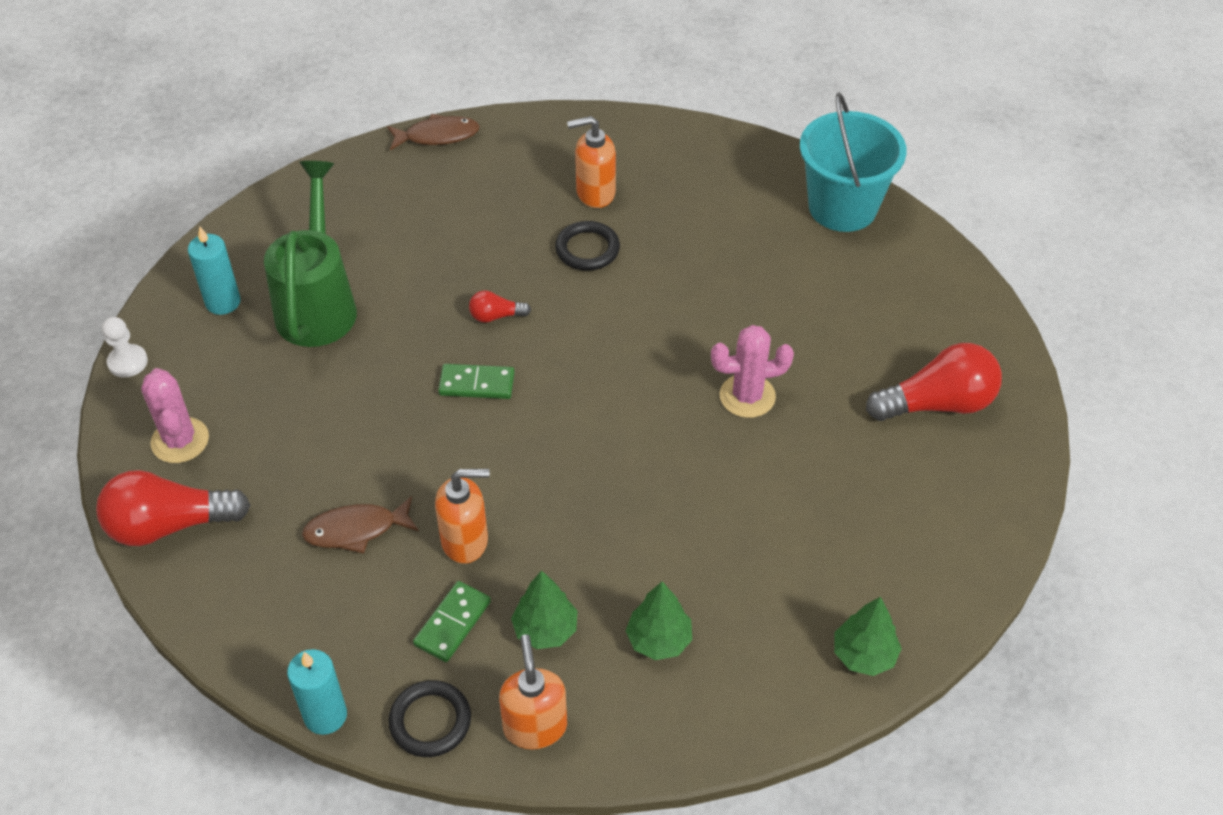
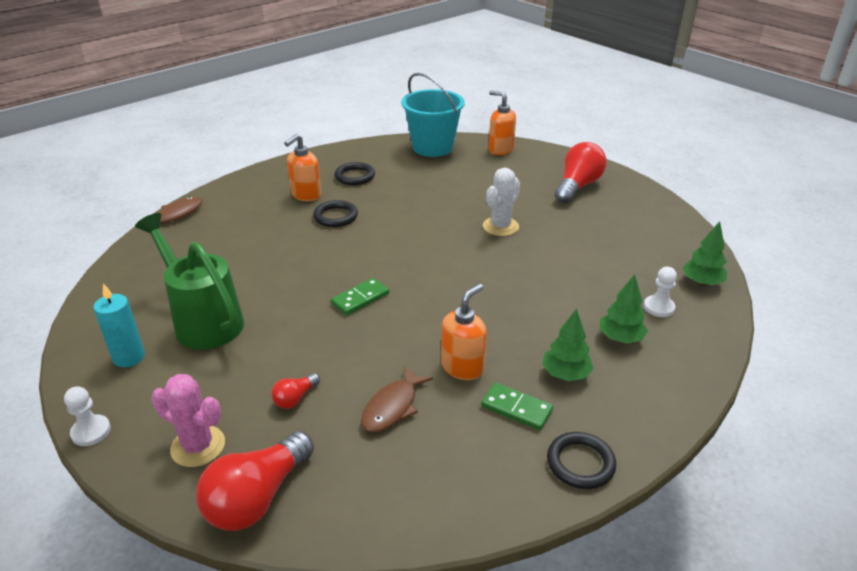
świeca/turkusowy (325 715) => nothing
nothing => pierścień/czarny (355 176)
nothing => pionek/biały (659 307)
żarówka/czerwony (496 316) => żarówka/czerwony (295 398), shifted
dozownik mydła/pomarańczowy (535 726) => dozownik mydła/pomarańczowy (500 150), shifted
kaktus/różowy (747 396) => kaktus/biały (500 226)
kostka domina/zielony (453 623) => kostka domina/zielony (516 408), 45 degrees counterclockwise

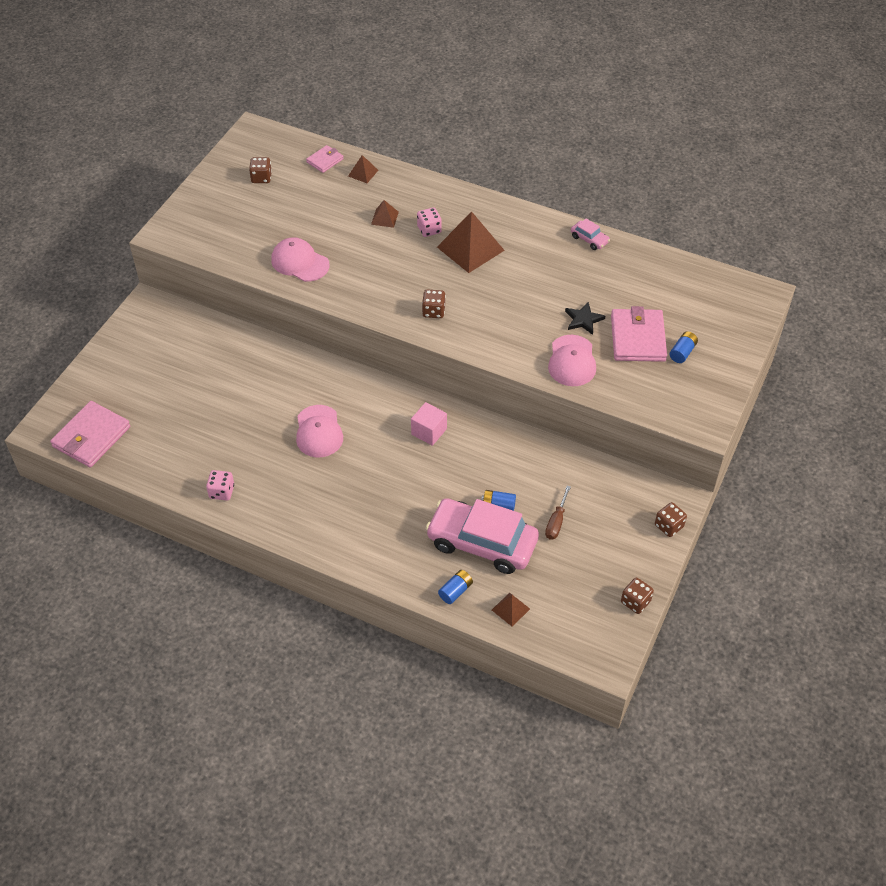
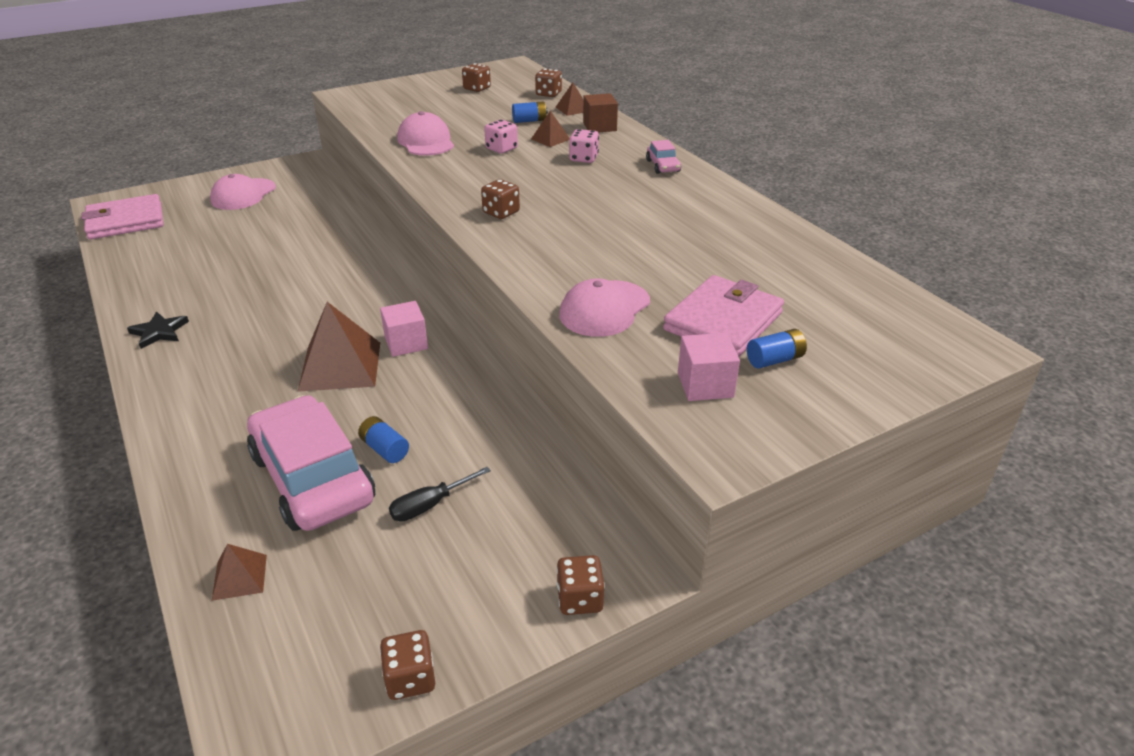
nothing => sześcian/brązowy (599 127)
nothing => sześcian/różowy (705 385)
kostka do gry/różowy (222 492) => kostka do gry/różowy (501 149), shifted
czapka/różowy (319 432) => czapka/różowy (243 195), shifted
piramida/brązowy (470 248) => piramida/brązowy (340 366), shifted
bateria/niebieski (455 591) => bateria/niebieski (529 121), shifted
gwiazda/czarny (583 319) => gwiazda/czarny (159 332), shifted
samochód/różowy (589 239) => samochód/różowy (663 166), shifted
portfel/różowy (325 160) => kostka do gry/brązowy (548 94)
śrubokręt/brązowy (556 522) => śrubokręt/czarny (430 505)

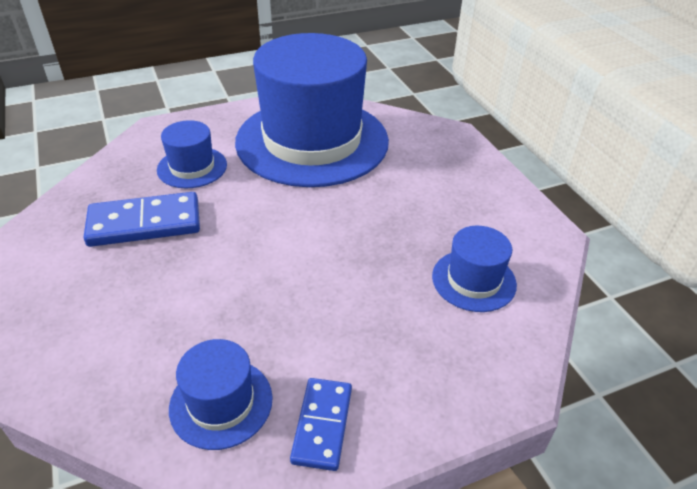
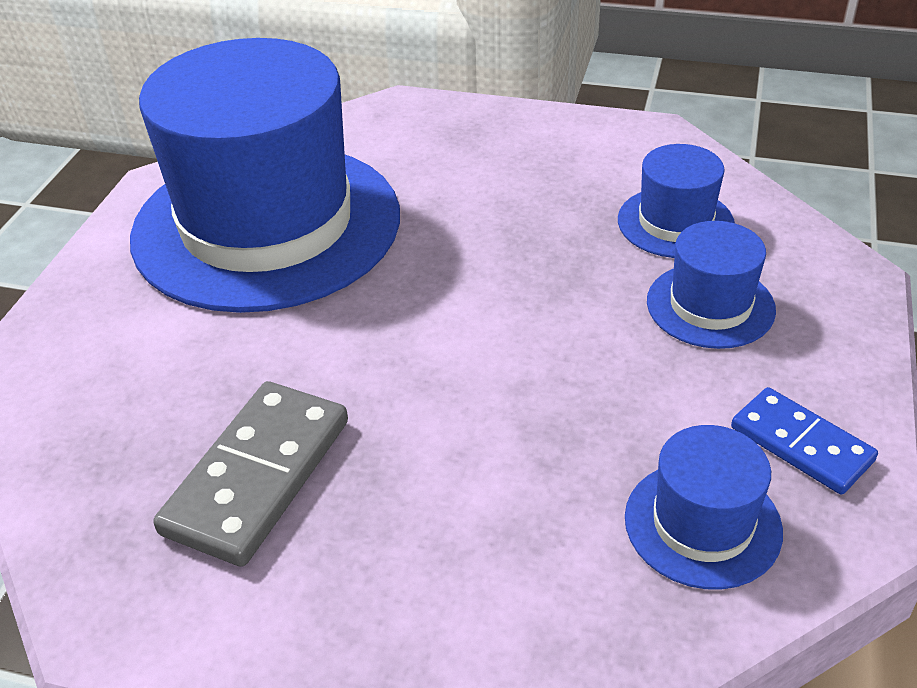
kapelusz/niebieski (192 167) => kapelusz/niebieski (710 305), shifted
kostka domina/niebieski (144 223) => kostka domina/szary (258 476)

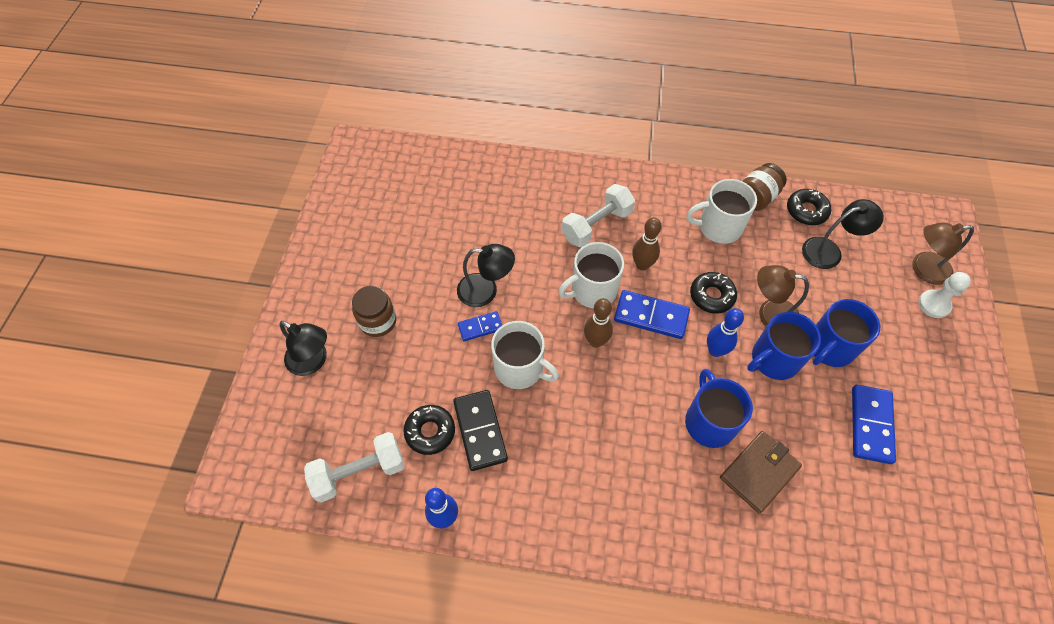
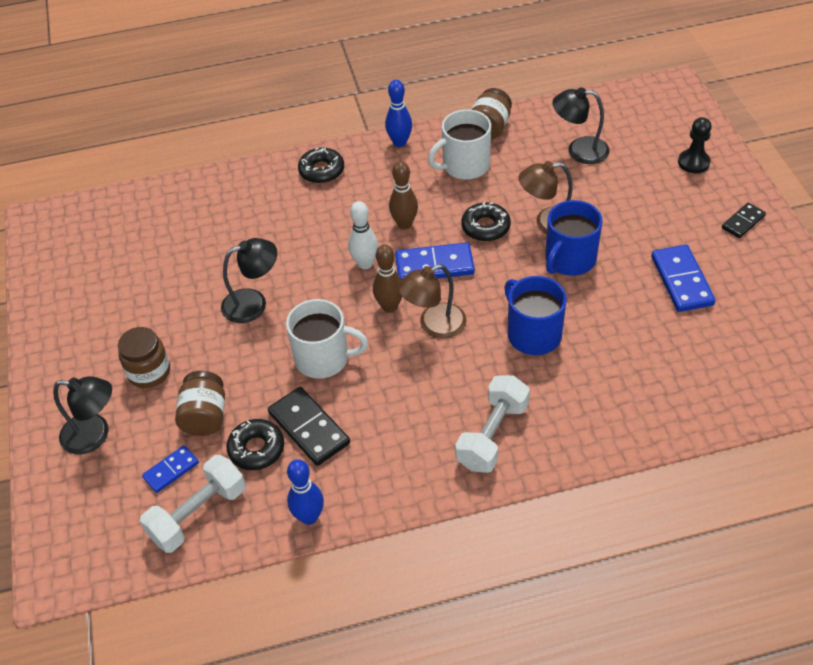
portfel/brązowy (759 472) => nothing
kubek/niebieski (830 347) => nothing
nothing => słoik/brązowy (205 416)
nothing => kostka domina/czarny (743 222)
kostka domina/niebieski (480 327) => kostka domina/niebieski (171 470), shifted
hantel/biały (596 225) => hantel/biały (492 435), shifted
kręgiel/niebieski (715 350) => kręgiel/niebieski (400 142), shifted
donut/czarny (806 211) => donut/czarny (321 171), shifted
lampka/brązowy (923 269) => lampka/brązowy (434 325), shifted
kubek/biały (592 290) => kręgiel/biały (365 264)
pionek/biały (934 304) => pionek/czarny (693 162)
lampka/czarny (829 251) => lampka/czarny (579 150), 135 degrees counterclockwise

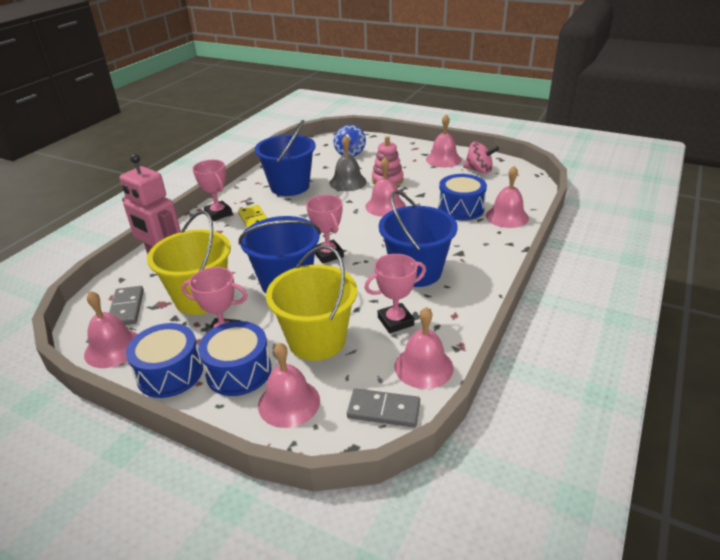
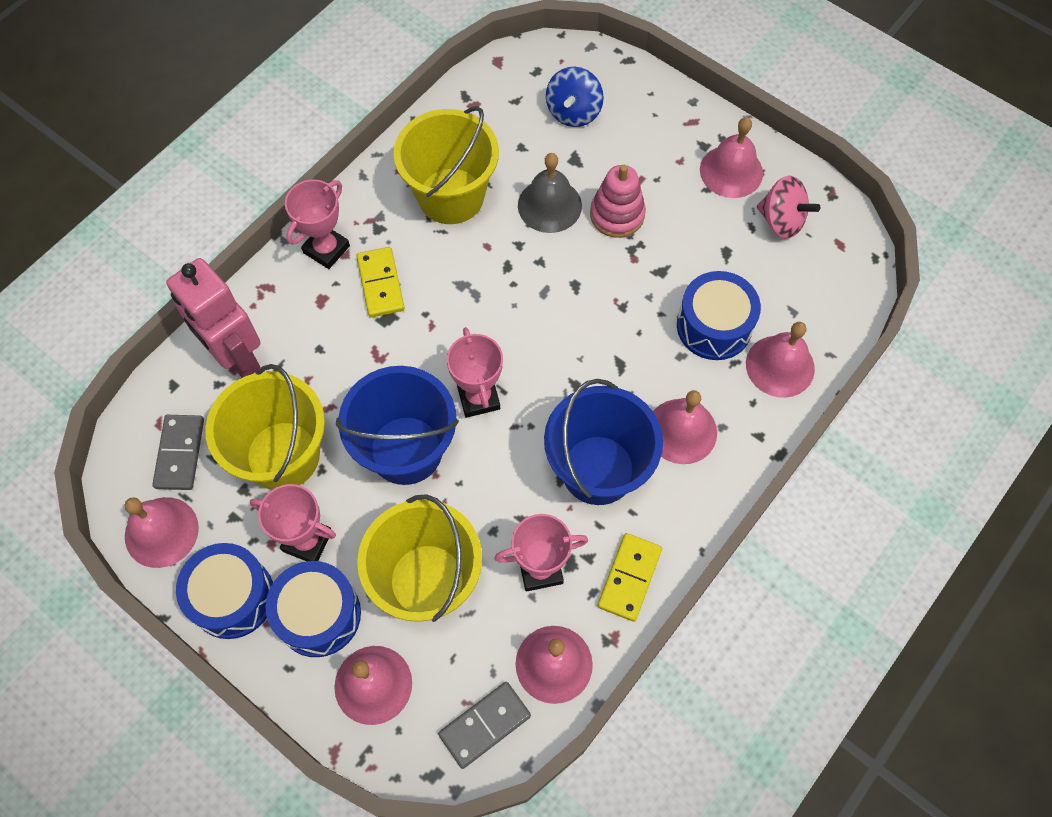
nothing => kostka domina/żółty (629 578)
dzwonek/różowy (385 206) => dzwonek/różowy (681 431), shifted
wiadro/niebieski (290 186) => wiadro/żółty (451 196)
puchar/różowy (218 213) => puchar/różowy (326 249), 60 degrees clockwise
kostka domina/szary (383 410) => kostka domina/szary (485 725), 60 degrees counterclockwise

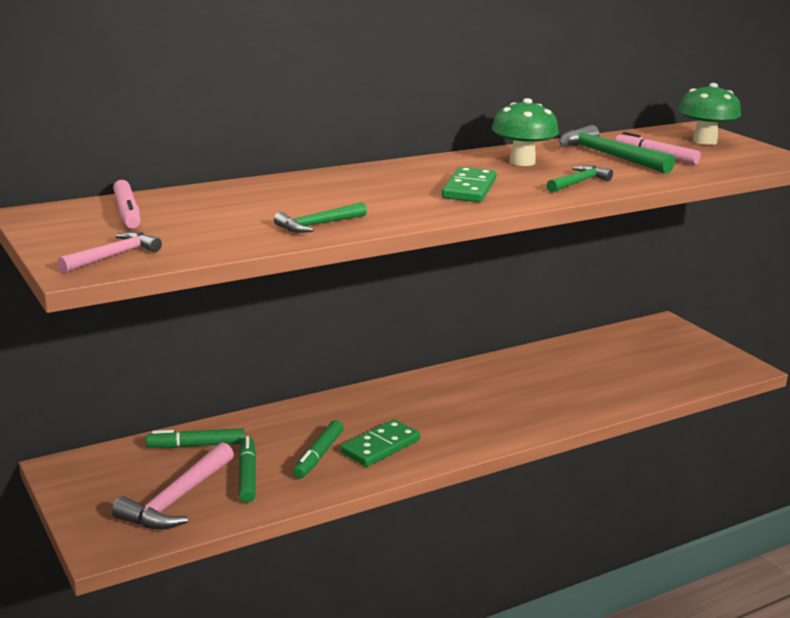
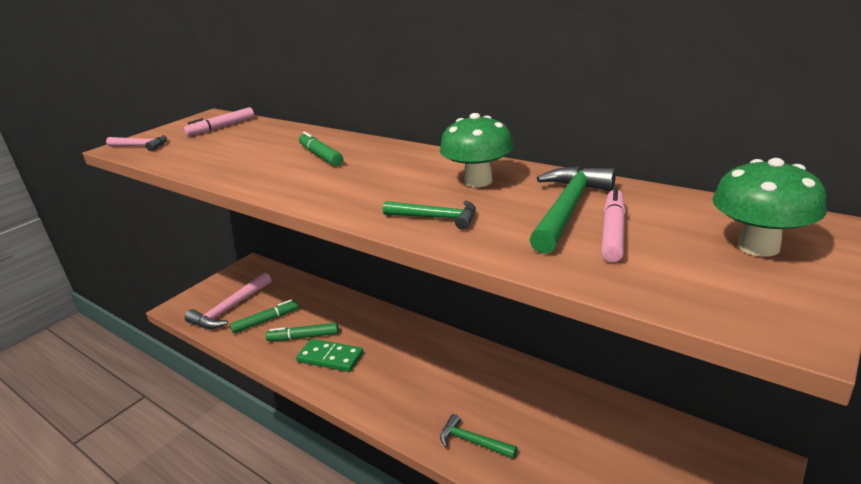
kostka domina/zielony (469 189) => nothing
flamaster/zielony (196 445) => flamaster/zielony (321 156), shifted
młotek/zielony (318 225) => młotek/zielony (473 442), shifted
młotek/różowy (177 499) => młotek/różowy (230 309), 60 degrees counterclockwise

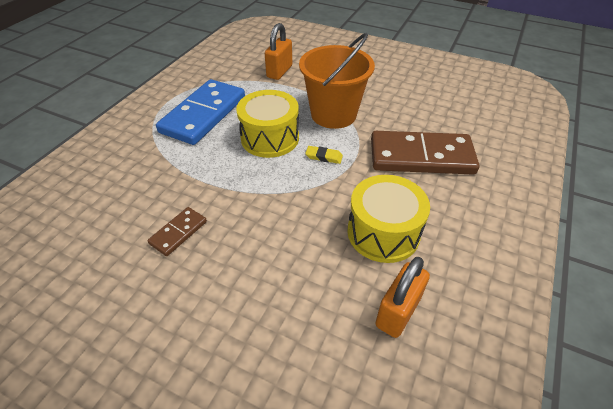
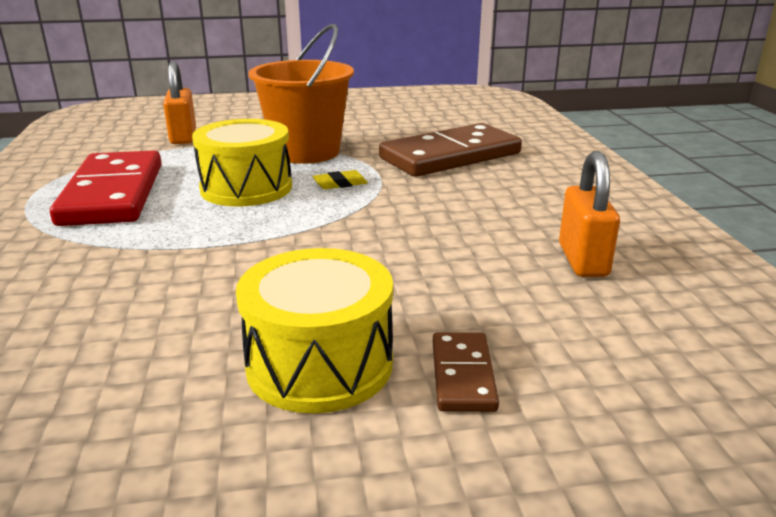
kostka domina/brązowy (178 233) => kostka domina/brązowy (463 375), shifted
bęben/żółty (383 232) => bęben/żółty (319 364), shifted
kostka domina/niebieski (204 115) => kostka domina/czerwony (113 194)

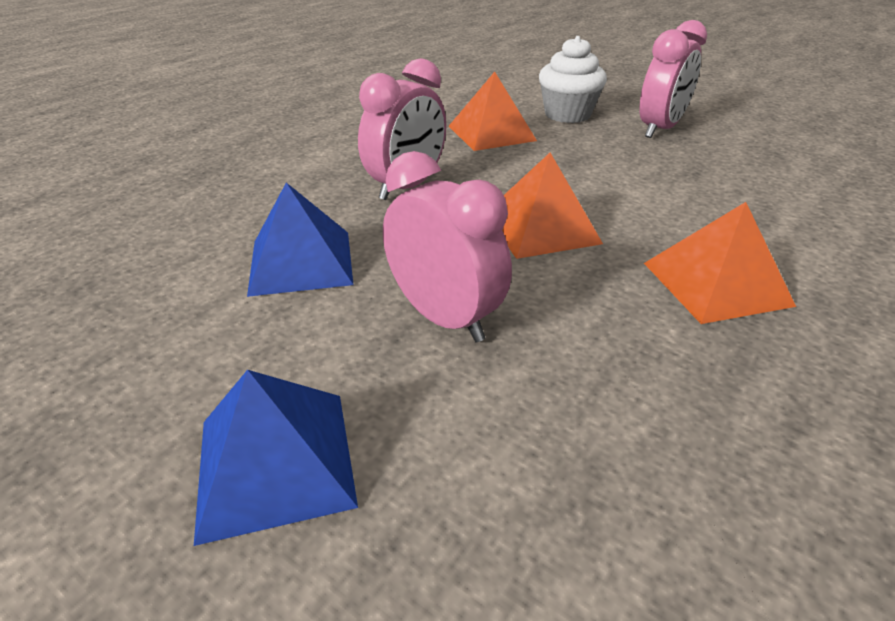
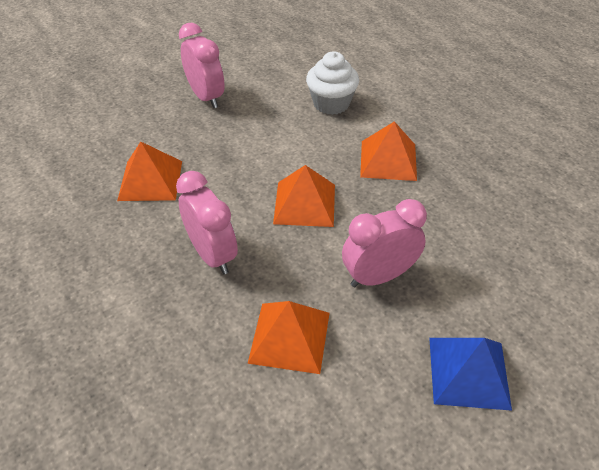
muffinka/biały (567 114) => muffinka/biały (331 104), shifted
piramida/niebieski (301 262) => piramida/pomarańczowy (289 337)

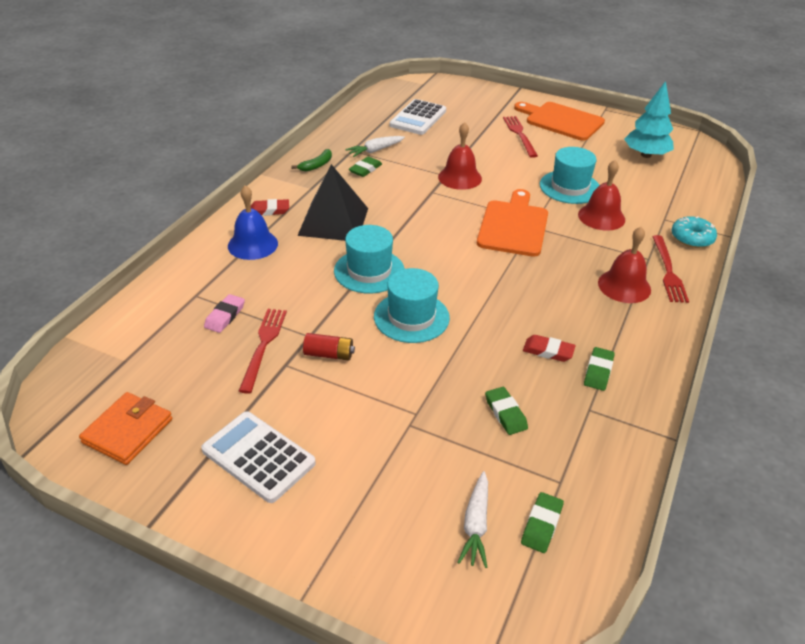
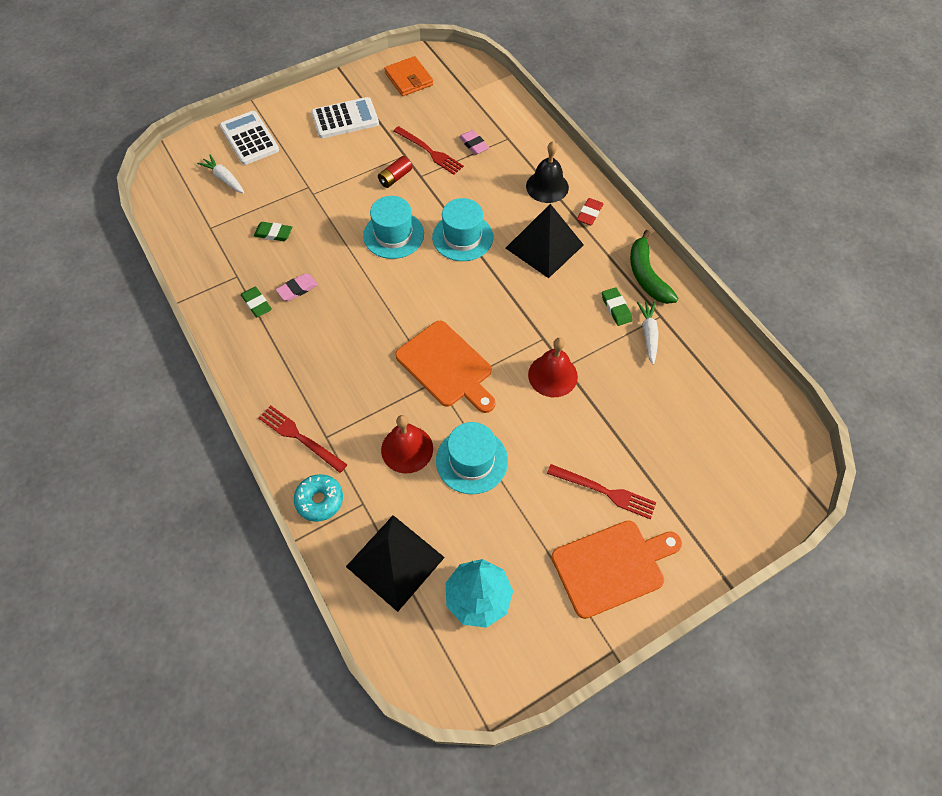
gumka do mazania/zielony (541 525) => nothing
dzwonek/czerwony (624 286) => nothing
nothing => piramida/czarny (395 561)
kalkulator/biały (418 118) => kalkulator/biały (249 138), shifted
dzwonek/niebieski (252 244) => dzwonek/czarny (547 186)
gumka do mazania/czerwony (548 351) => gumka do mazania/różowy (297 289)
banan/zielony (316 165) => banan/zielony (646 275), x1.72

